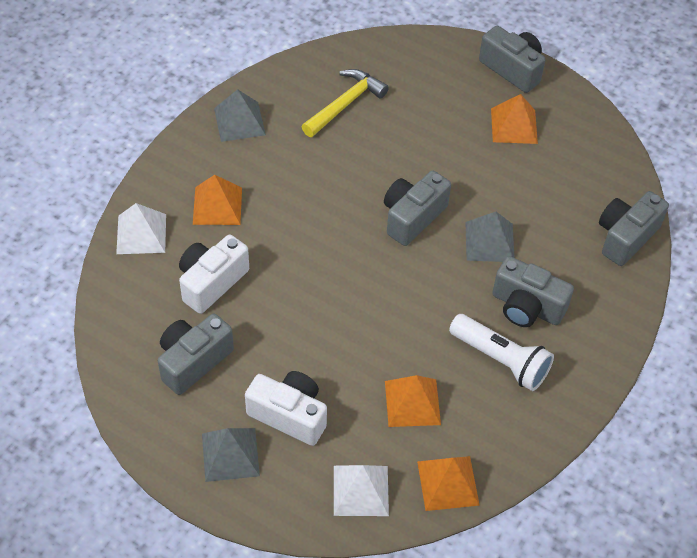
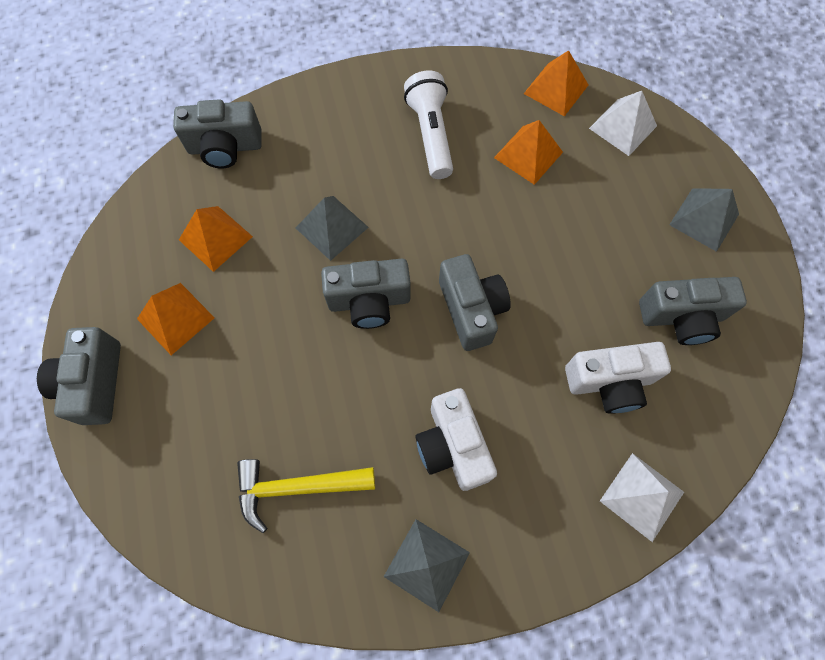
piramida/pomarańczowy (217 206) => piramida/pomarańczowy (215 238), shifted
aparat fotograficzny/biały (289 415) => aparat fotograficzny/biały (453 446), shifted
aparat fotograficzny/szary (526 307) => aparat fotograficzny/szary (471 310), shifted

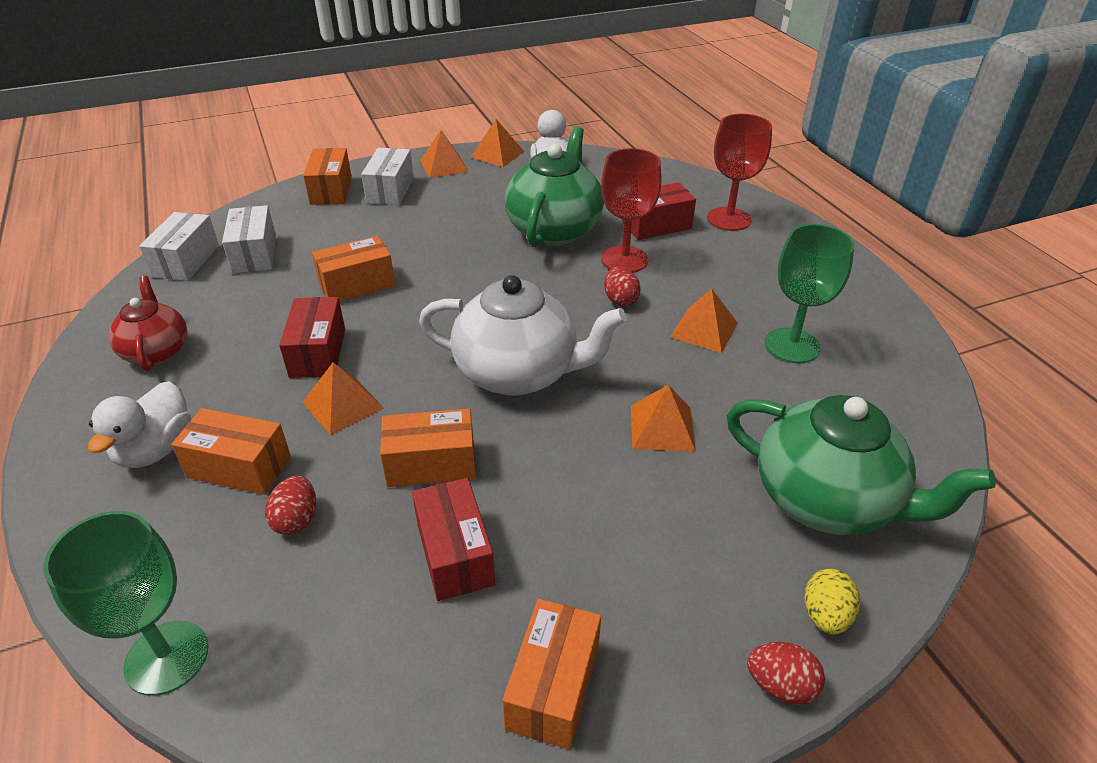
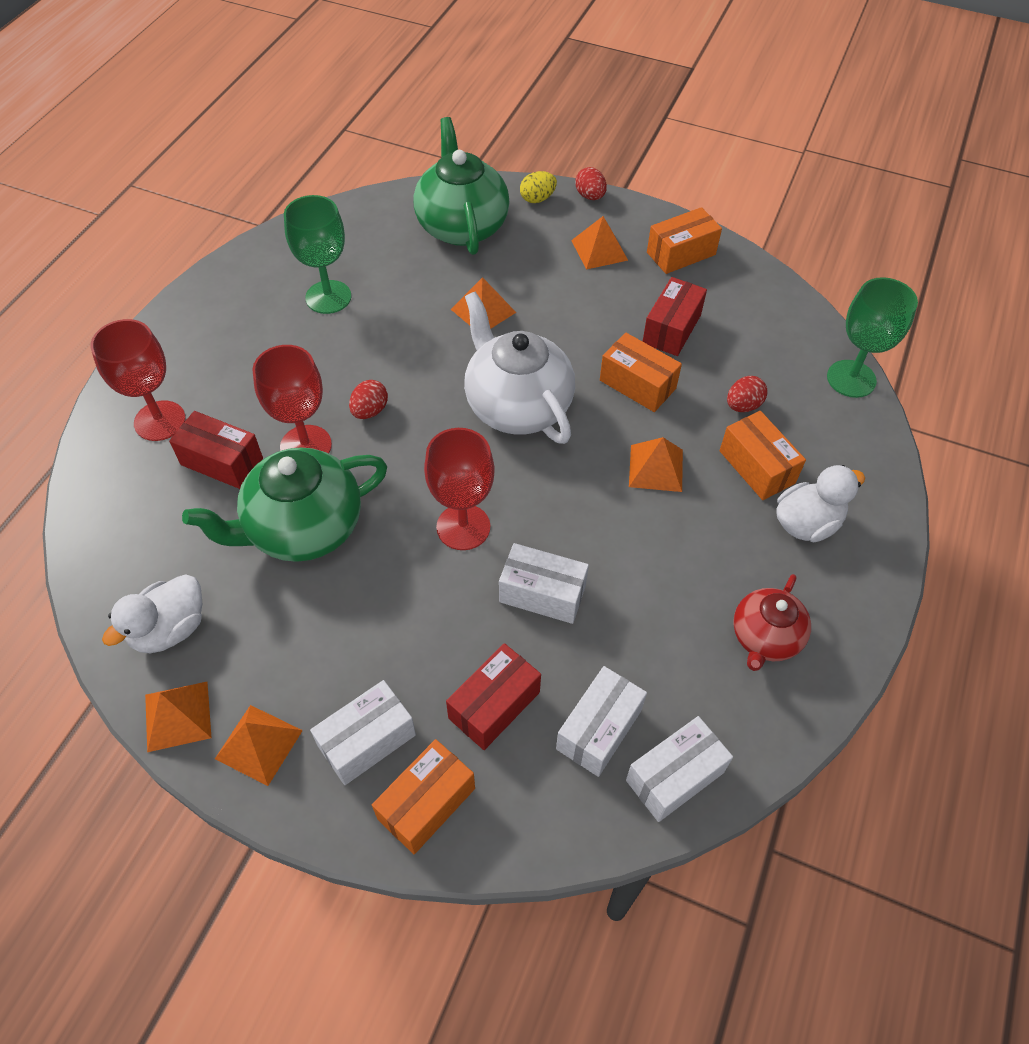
nothing => kielich/czerwony (463 527)
pudełko/czerwony (318 353) => pudełko/czerwony (494 705), shifted
piramida/pomarańczowy (704 330) => piramida/pomarańczowy (599 250), shifted
pudełko/pomarańczowy (357 285) => pudełko/biały (542 593)

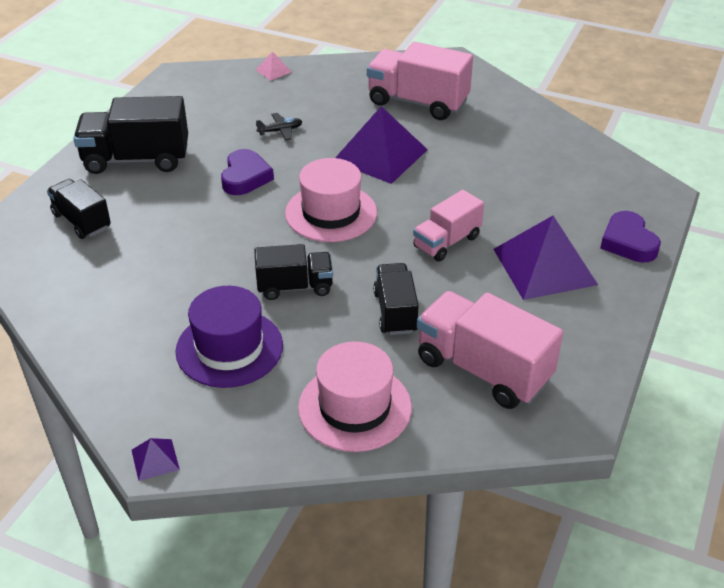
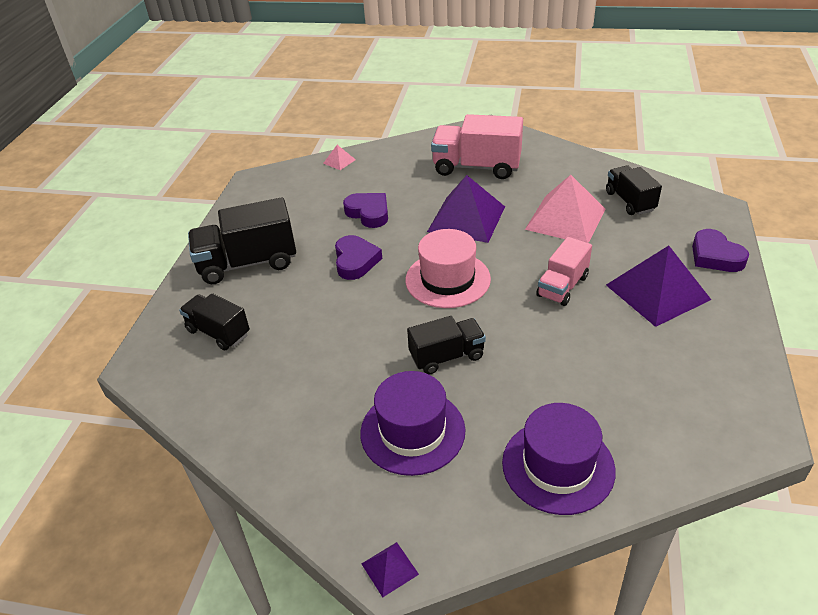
ciężarówka/różowy (483 370) => nothing
nothing => piramida/różowy (565 219)
ciężarówka/czarny (395 312) => ciężarówka/czarny (630 201), shifted
samolot/czarny (280 131) => serce/fioletowy (368 213)
kapelusz/różowy (355 407) => kapelusz/fioletowy (558 466)

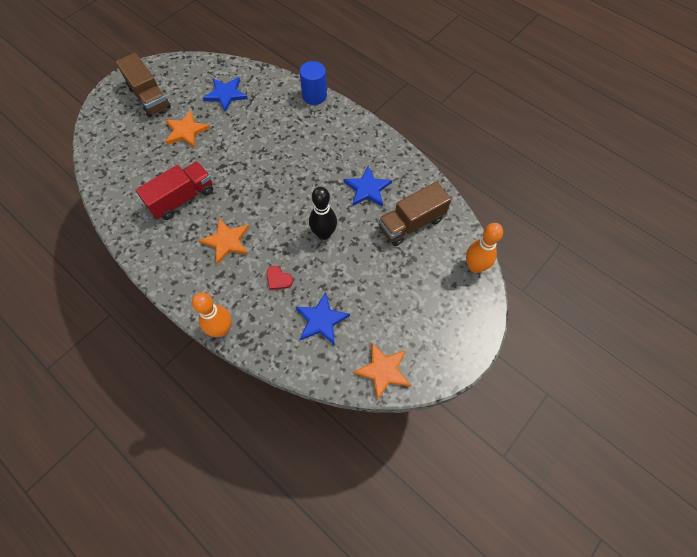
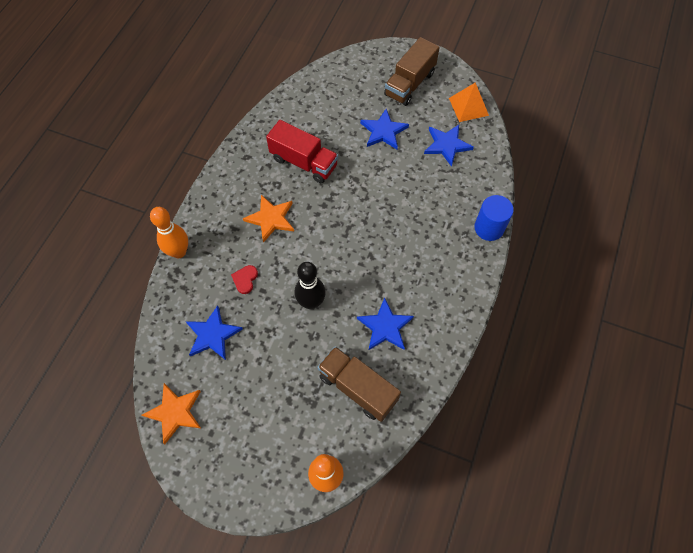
nothing => piramida/pomarańczowy (468 106)
gwiazda/pomarańczowy (186 131) => gwiazda/niebieski (383 131)

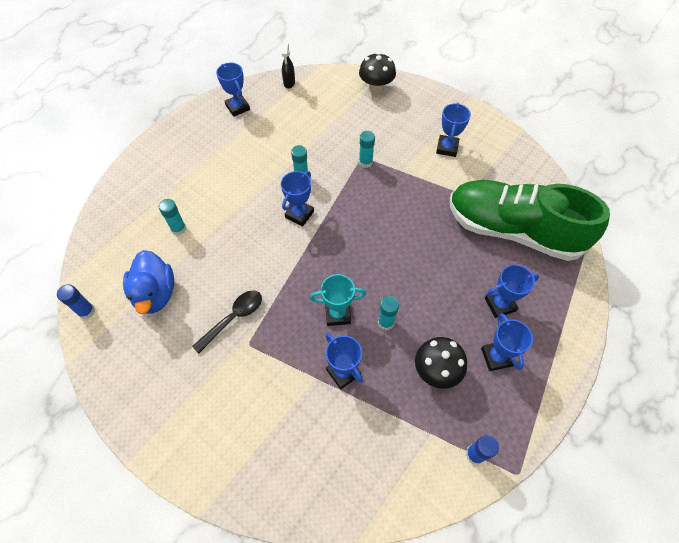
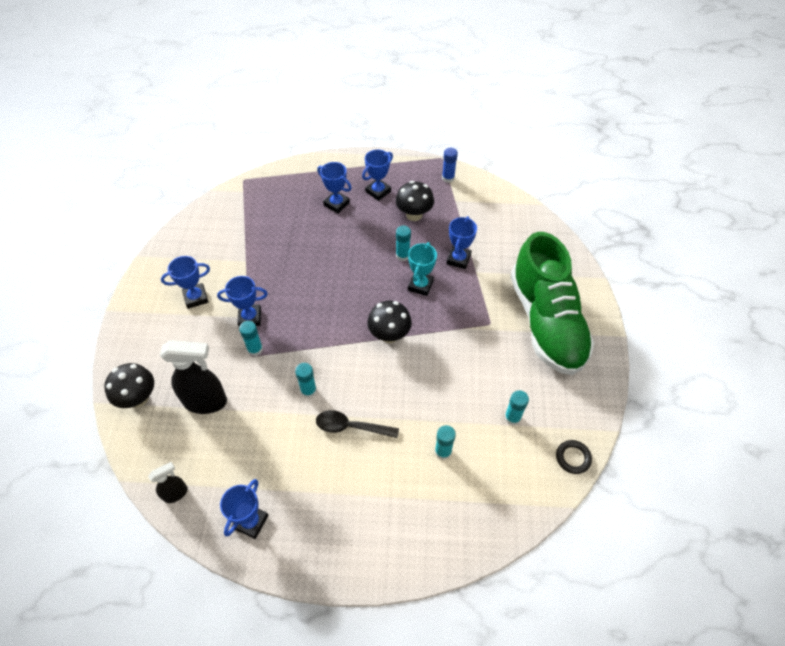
nothing => spryskiwacz/czarny (206 402)
nothing => grzyb/czarny (389 335)
łyżka/czarny (234 318) => łyżka/czarny (351 427), shifted
puchar/niebieski (299 214) => puchar/niebieski (250 317), shifted
but/zielony (513 230) => but/zielony (546 322), shifted
klej w sztyfcie/niebieski (86 311) => pierścień/czarny (573 458)
kaczka/niebieski (155 293) => klej w sztyfcie/turkusowy (512 417)
puchar/turkusowy (338 314) => puchar/turkusowy (420 285), 60 degrees clockwise

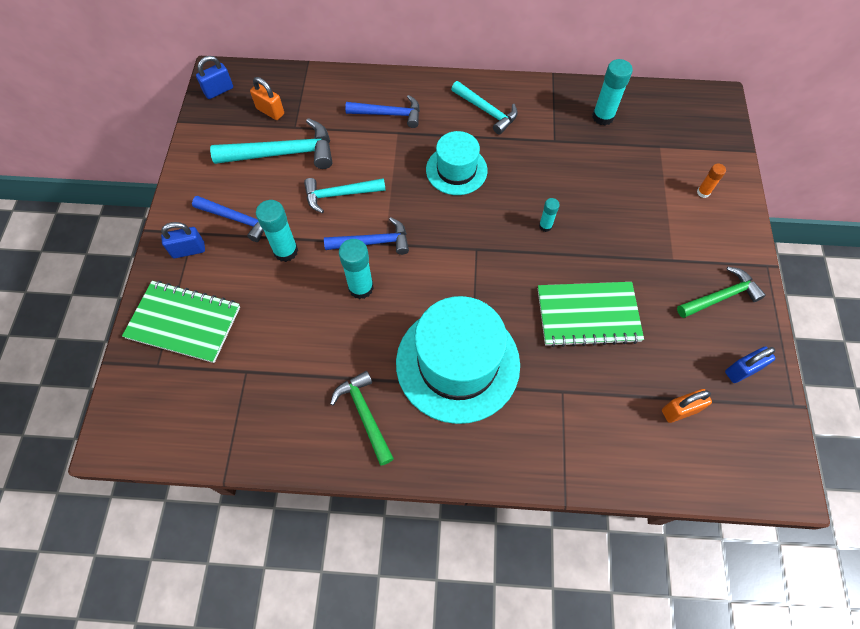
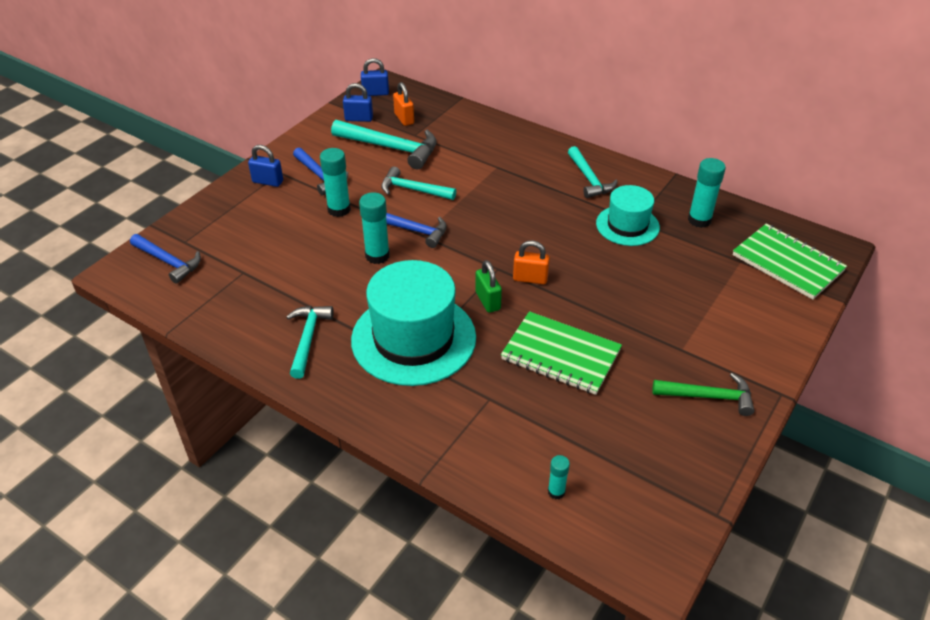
klej w sztyfcie/pomarańczowy (703 192) => nothing
nothing => kłódka/zielony (488 301)
zeszyt/zielony (184 322) => zeszyt/zielony (787 263), shifted
młotek/niebieski (389 114) => młotek/niebieski (168 262), shifted
kapelusz/turkusowy (456 170) => kapelusz/turkusowy (627 225), shifted
klej w sztyfcie/turkusowy (545 226) => klej w sztyfcie/turkusowy (556 492), shifted
kłódka/pomarańczowy (680 410) => kłódka/pomarańczowy (530 278), shifted
kłódka/niebieski (742 370) => kłódka/niebieski (359 119), shifted
młotek/zielony (364 414) => młotek/turkusowy (308 338)

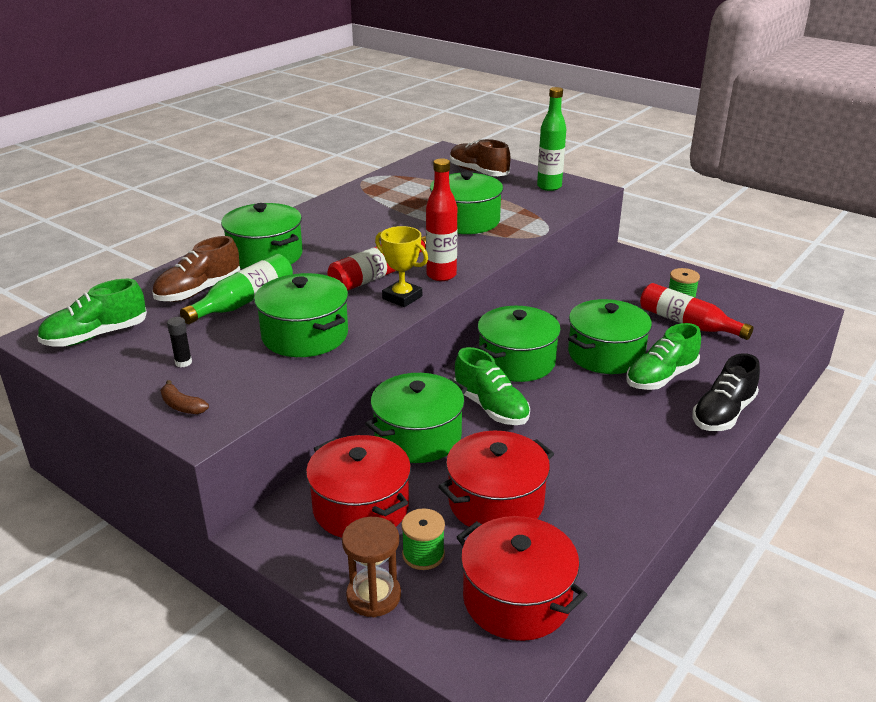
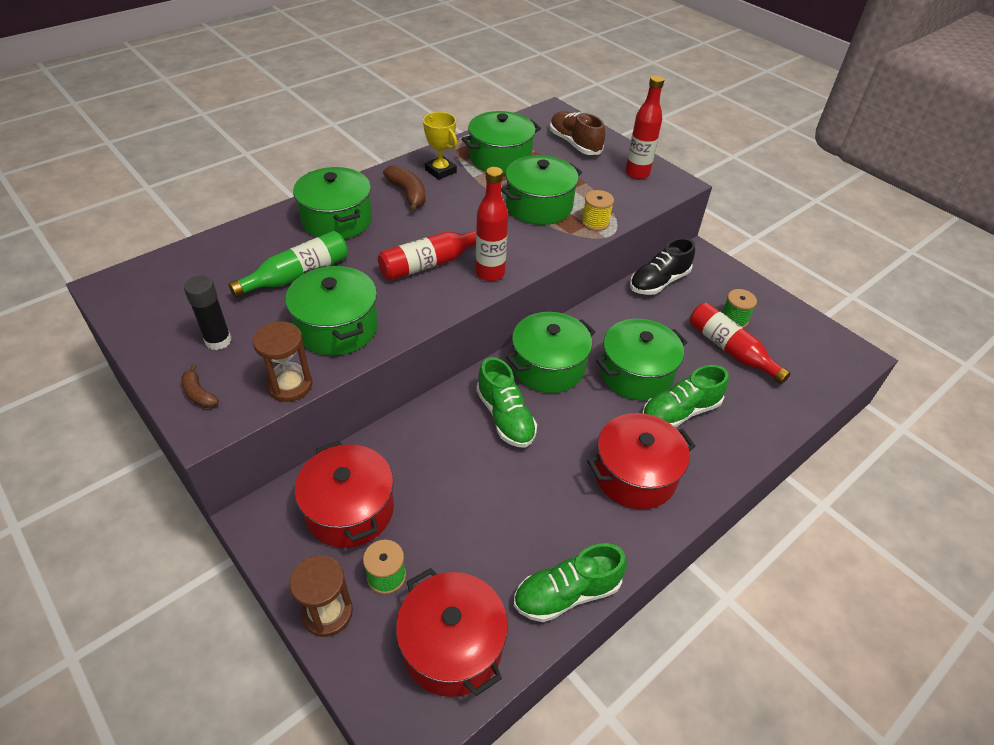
but/brązowy (199 291) => nothing
nothing => klepsydra/brązowy (290 385)
nothing => banan/brązowy (408 194)
nothing => szpulka/żółty (595 222)
but/zielony (96 336) => but/zielony (566 593), shifted
garnek/zielony (418 437) => garnek/zielony (500 158), shifted
puchar/żółty (402 297) => puchar/żółty (440 171), shifted
garnek/czerwony (496 502) => garnek/czerwony (635 475), shifted
but/czarny (723 413) => but/czarny (658 282), shifted
butelka/zielony (549 187) => butelka/czerwony (637 173)
klej w sztyfcie/czarny (183 362) => klej w sztyfcie/czarny (218 341), x1.65

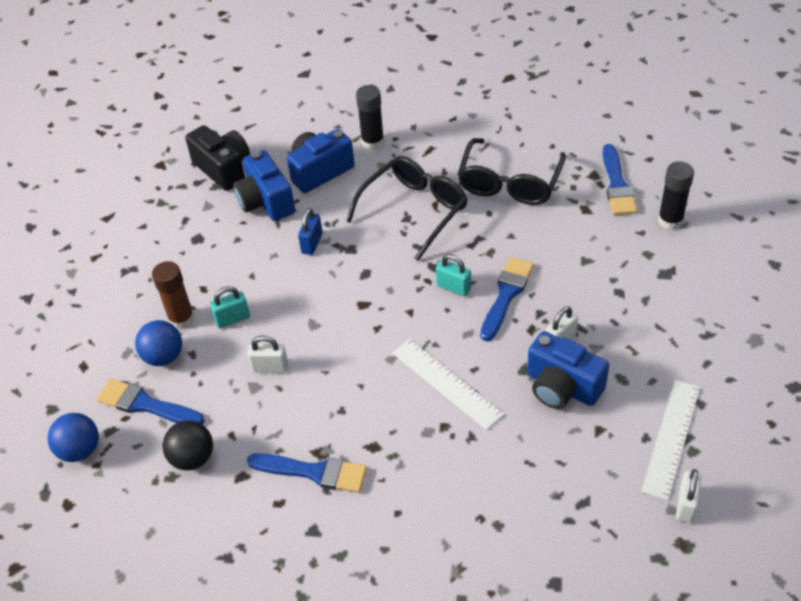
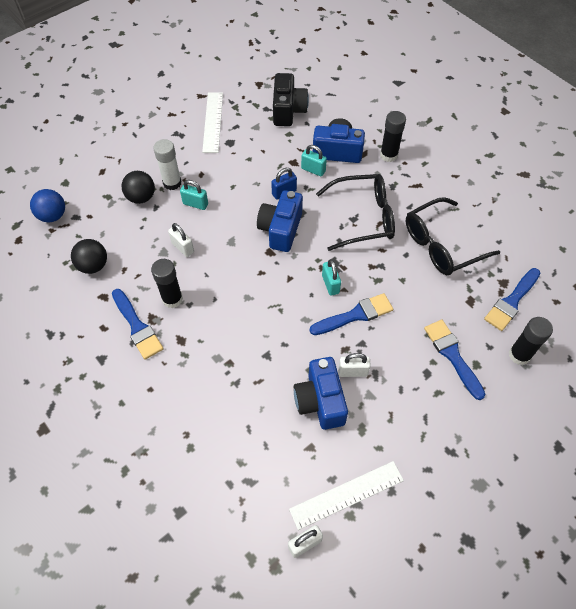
nothing => klej w sztyfcie/czarny (172 299)
nothing => kłódka/turkusowy (313 170)
pędzel/niebieski (146 405) => pędzel/niebieski (452 355), shifted
aparat fotograficzny/niebieski (266 201) => aparat fotograficzny/niebieski (281 229), shifted
linijka/biały (446 383) => linijka/biały (213 122), shifted
piłka/niebieski (163 357) => piłka/czarny (141 197)
klej w sztyfcie/brązowy (181 319) => klej w sztyfcie/biały (172 183)

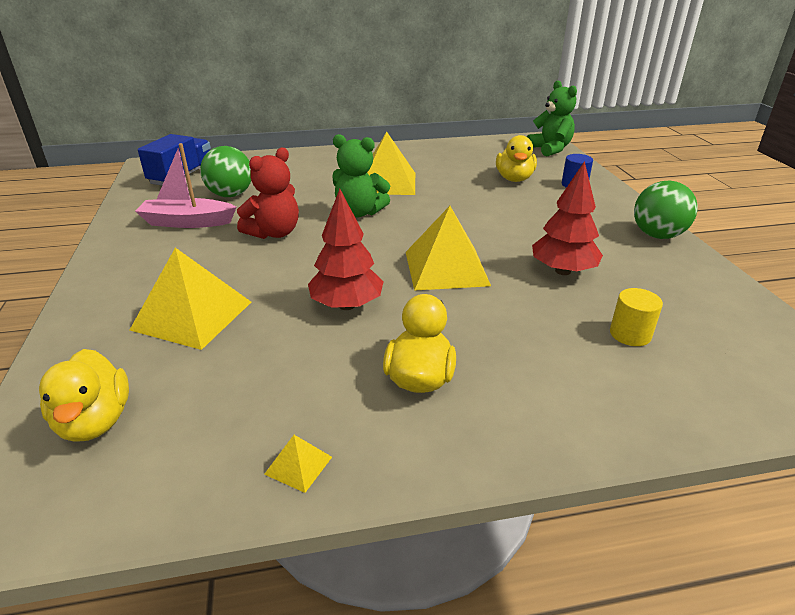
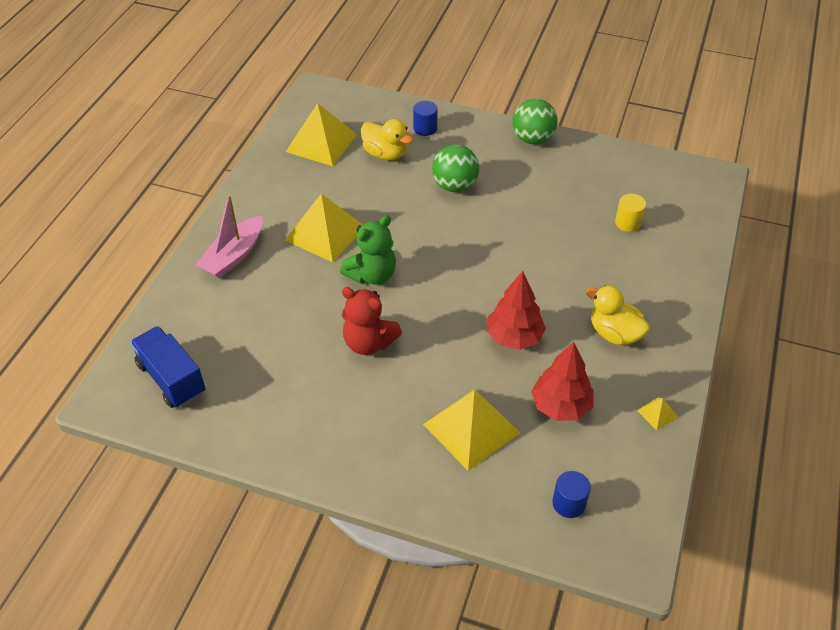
miś/zielony (550 149) => nothing
łódka/różowy (187 222) => łódka/różowy (234 256), shifted
piłka/zielony (230 195) => piłka/zielony (455 186), shifted
piramida/żółty (446 268) => piramida/żółty (321 143), shifted
drzewko/czerwony (562 271) => drzewko/czerwony (560 406), shifted
kaczka/żółty (95 421) => walec/niebieski (569 503)
miś/czerwony (274 233) => miś/czerwony (369 342), 135 degrees clockwise

